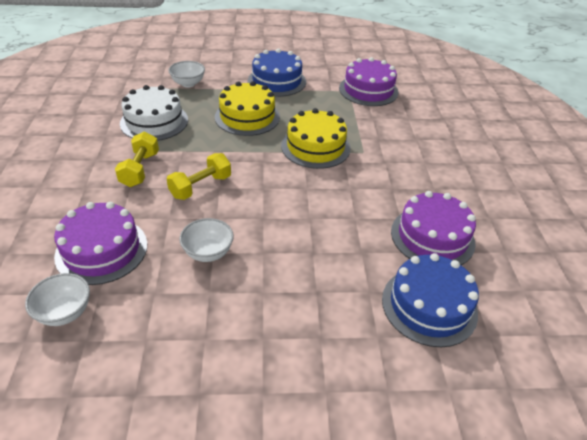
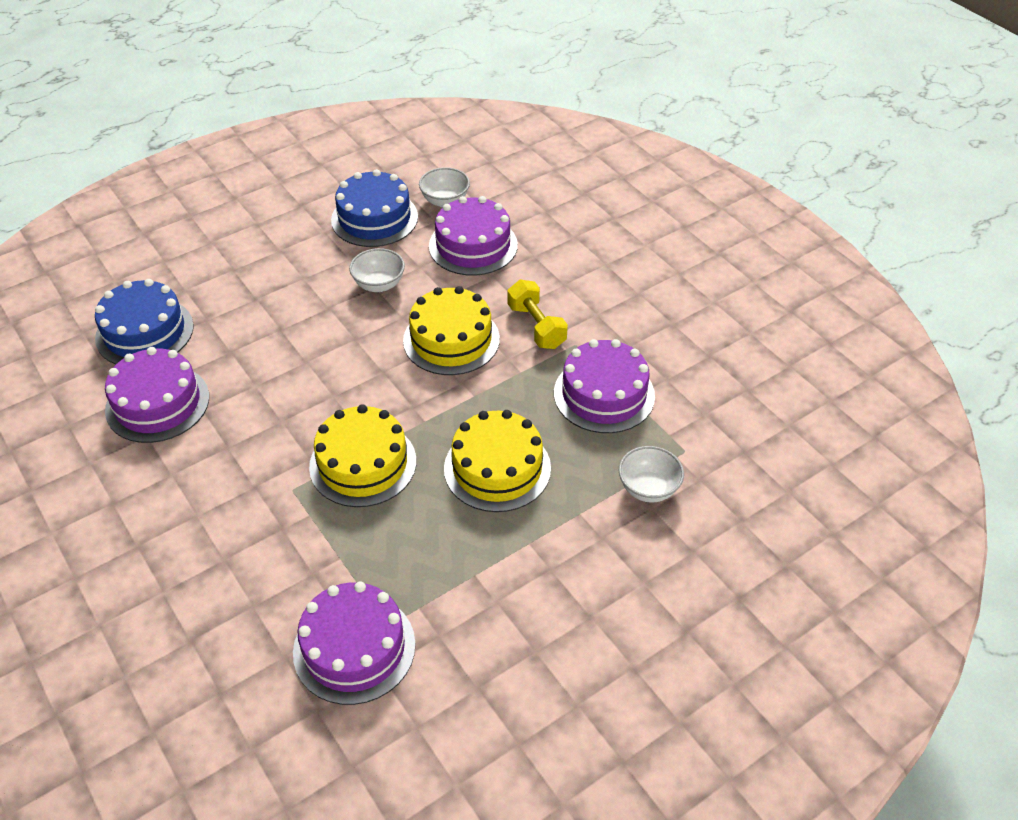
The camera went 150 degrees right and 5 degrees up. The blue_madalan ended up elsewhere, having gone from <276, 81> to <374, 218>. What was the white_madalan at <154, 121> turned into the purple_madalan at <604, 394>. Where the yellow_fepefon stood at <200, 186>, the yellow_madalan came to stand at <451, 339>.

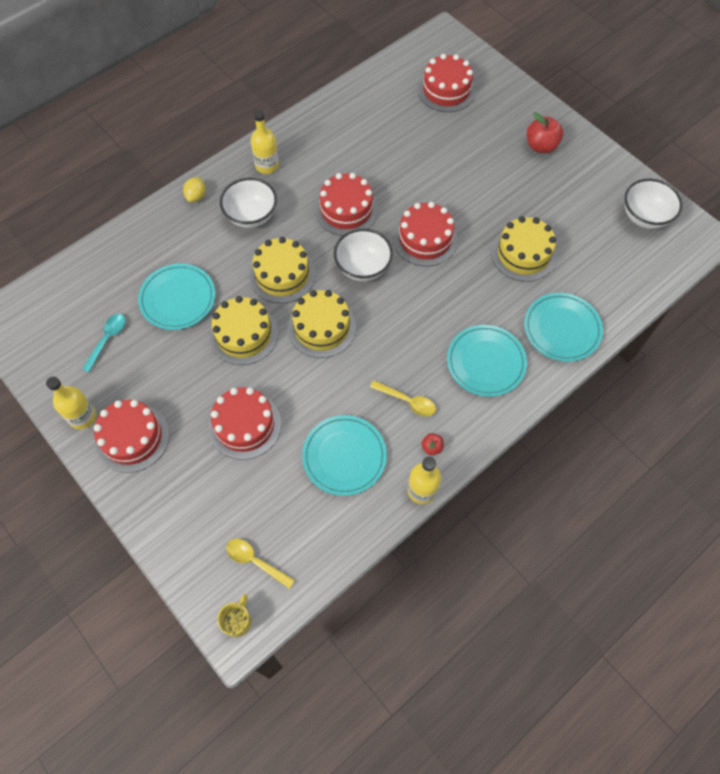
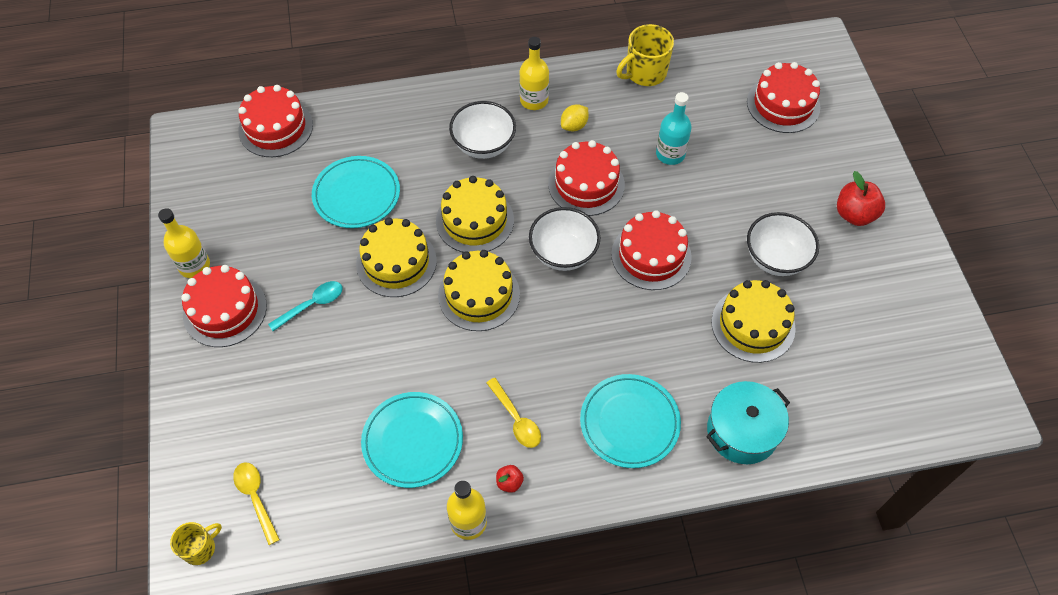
The camera went 30 degrees right and 5 degrees down. The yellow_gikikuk ended up elsewhere, having gone from <196, 196> to <574, 126>. The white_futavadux ended up elsewhere, having gone from <644, 217> to <776, 258>. Where the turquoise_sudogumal stood at <562, 329>, the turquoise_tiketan came to stand at <742, 431>. The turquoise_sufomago ended up elsewhere, having gone from <107, 340> to <312, 305>. The red_madalan ended up elsewhere, having gone from <245, 425> to <275, 128>. The second view gained the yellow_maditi at <645, 73>. The second view gained the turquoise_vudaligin at <670, 154>.

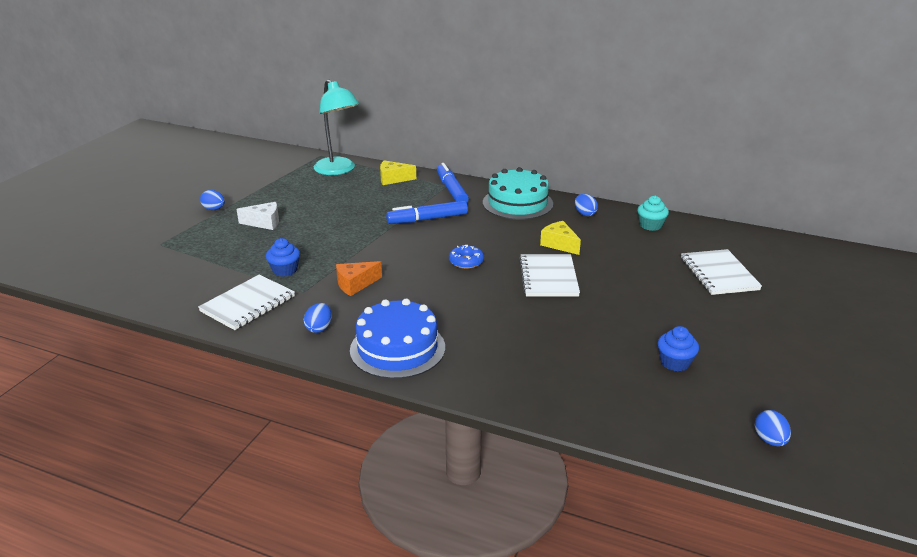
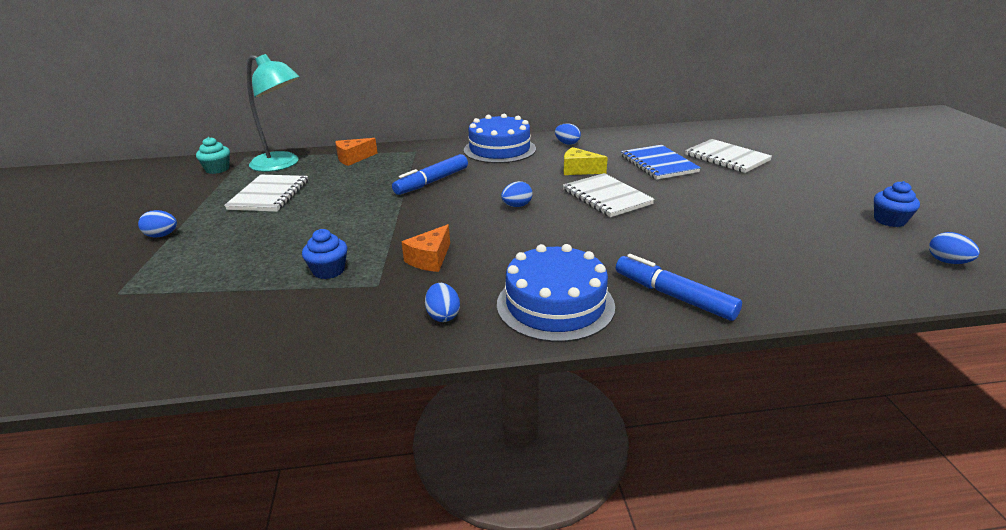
The camera went 30 degrees left and 0 degrees up. What was the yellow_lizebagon at <393, 179> turned into the orange_lizebagon at <353, 158>. The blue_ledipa ended up elsewhere, having gone from <451, 190> to <673, 296>. What was the turquoise_madalan at <517, 203> turned into the blue_madalan at <499, 149>. The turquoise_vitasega ended up elsewhere, having gone from <650, 225> to <217, 169>. The second view lost the white_lizebagon at <264, 223>. Where the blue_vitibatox stood at <466, 262>, the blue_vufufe came to stand at <517, 206>. The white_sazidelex ended up elsewhere, having gone from <248, 304> to <269, 195>. The blue_vitasega ended up elsewhere, having gone from <675, 362> to <889, 220>. The second view gained the blue_sazidelex at <658, 164>.

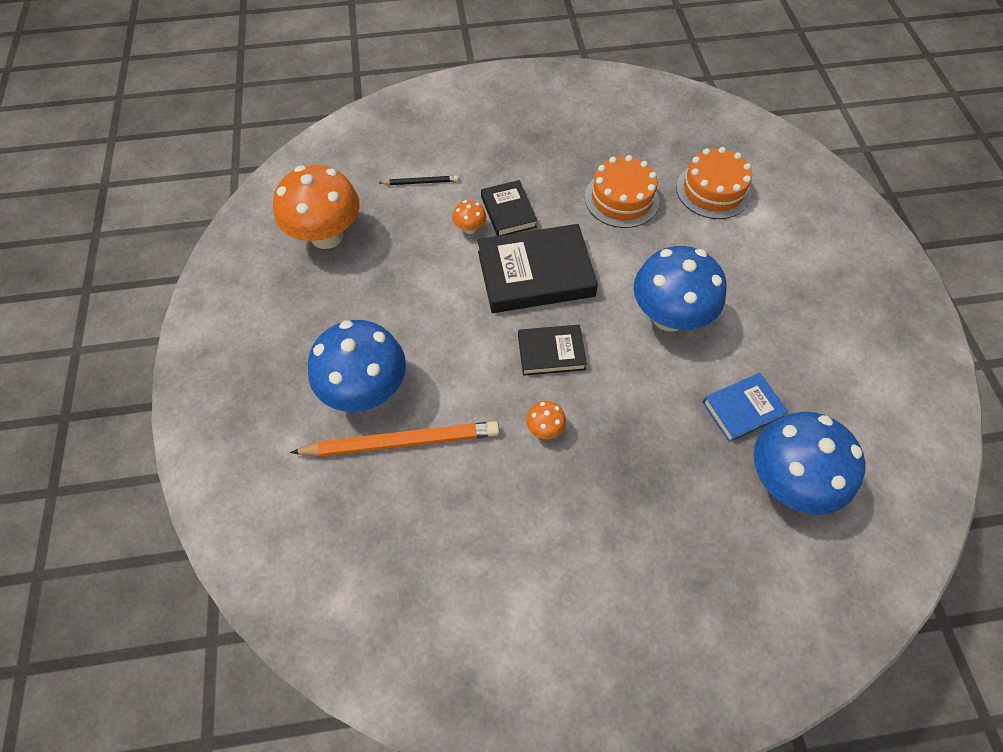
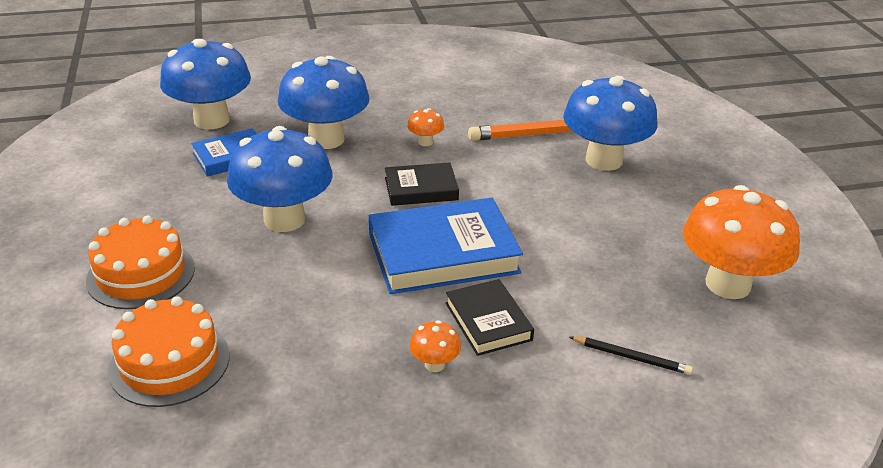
The camera went 175 degrees right and 25 degrees down. The orange_madalan ended up elsewhere, having gone from <621, 199> to <141, 274>. The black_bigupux at <420, 182> ended up facing another way, 150 degrees counterclockwise from before. The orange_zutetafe ended up elsewhere, having gone from <470, 228> to <434, 364>. What was the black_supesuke at <535, 273> turned into the blue_supesuke at <443, 253>. The second view gained the blue_zutetafe at <326, 139>.

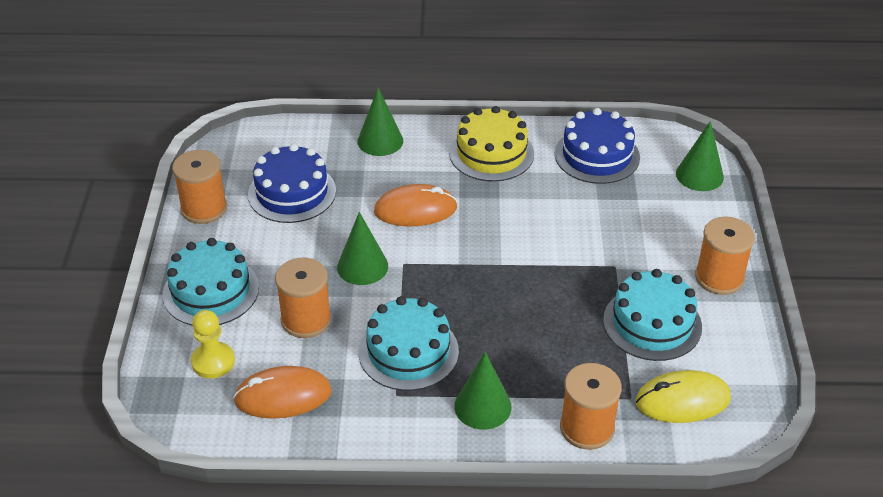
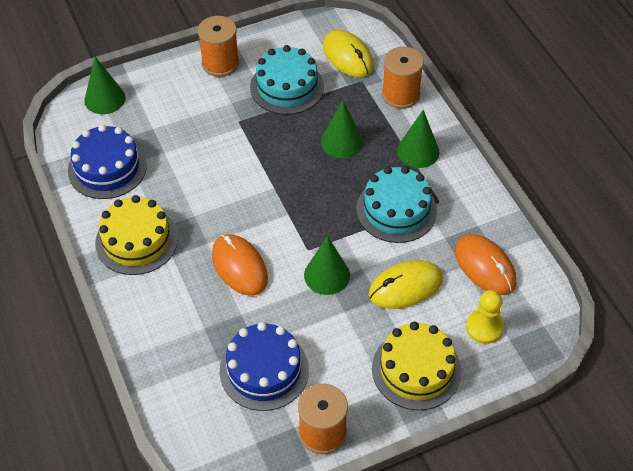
The camera went 115 degrees left and 10 degrees up. The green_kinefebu ended up elsewhere, having gone from <380, 141> to <341, 141>. What was the turquoise_madalan at <211, 291> turned into the yellow_madalan at <416, 369>. Where the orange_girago stood at <306, 320>, the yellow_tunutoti came to stand at <405, 287>.

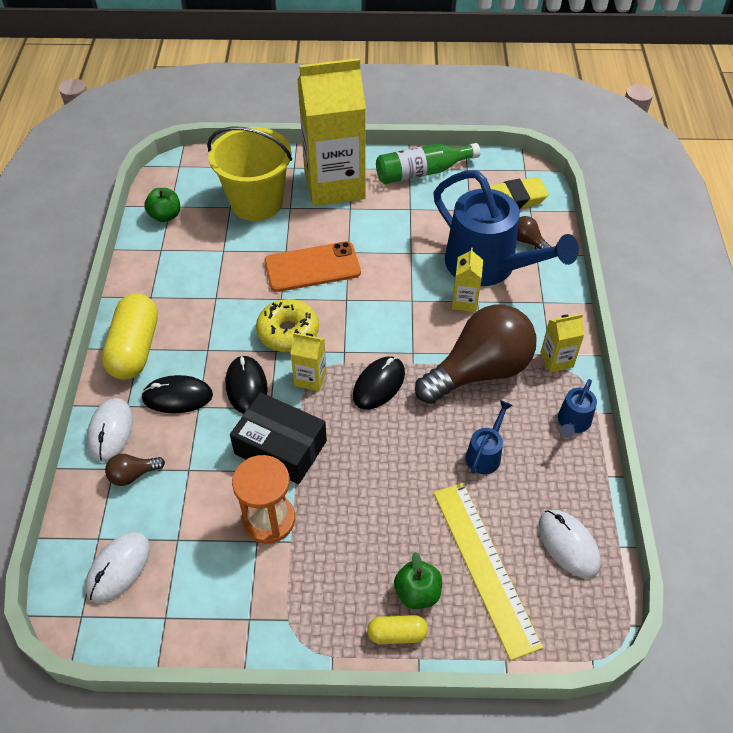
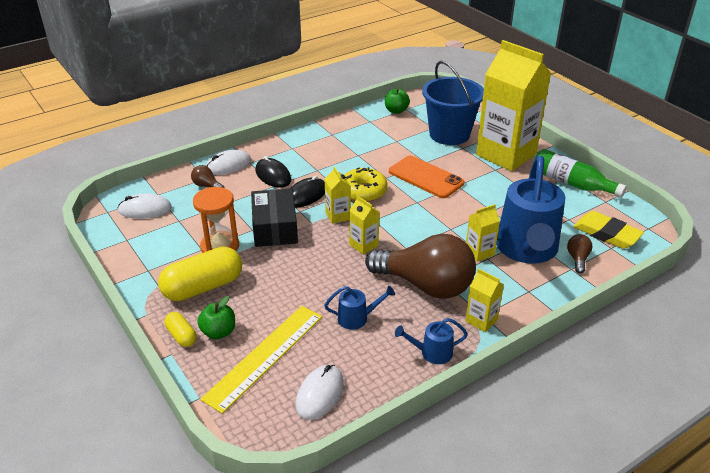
The camera went 55 degrees right and 15 degrees down. What was the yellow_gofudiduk at <256, 202> turned into the blue_gofudiduk at <449, 134>. The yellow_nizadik ended up elsewhere, having gone from <135, 348> to <203, 287>. Where the black_tunutoti stood at <378, 384>, the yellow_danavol came to stand at <363, 245>.

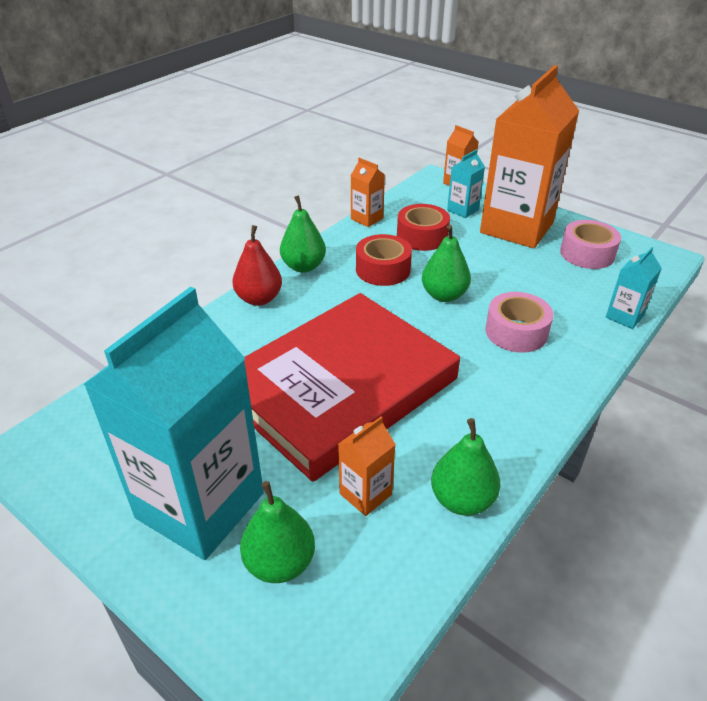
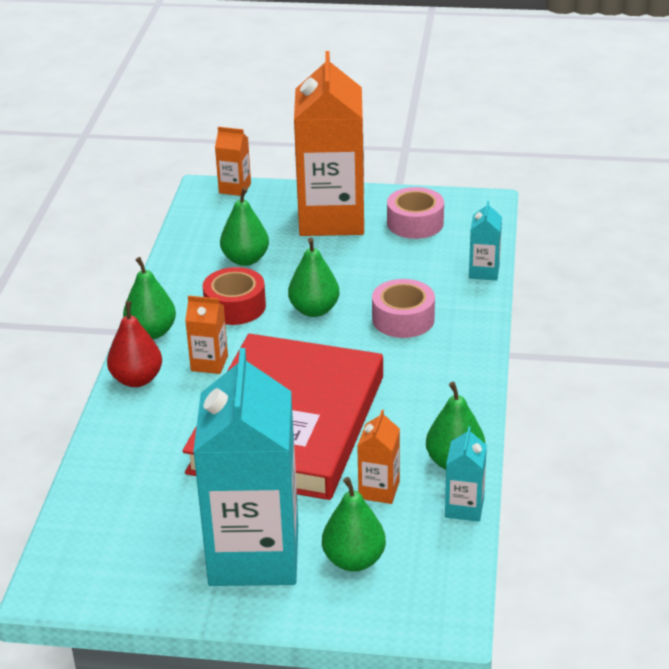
The camera went 30 degrees left and 5 degrees down. The turquoise_danavol ended up elsewhere, having gone from <462, 210> to <464, 508>. The orange_danavol ended up elsewhere, having gone from <367, 219> to <209, 363>. Where the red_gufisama stood at <422, 236>, the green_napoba came to stand at <245, 259>.

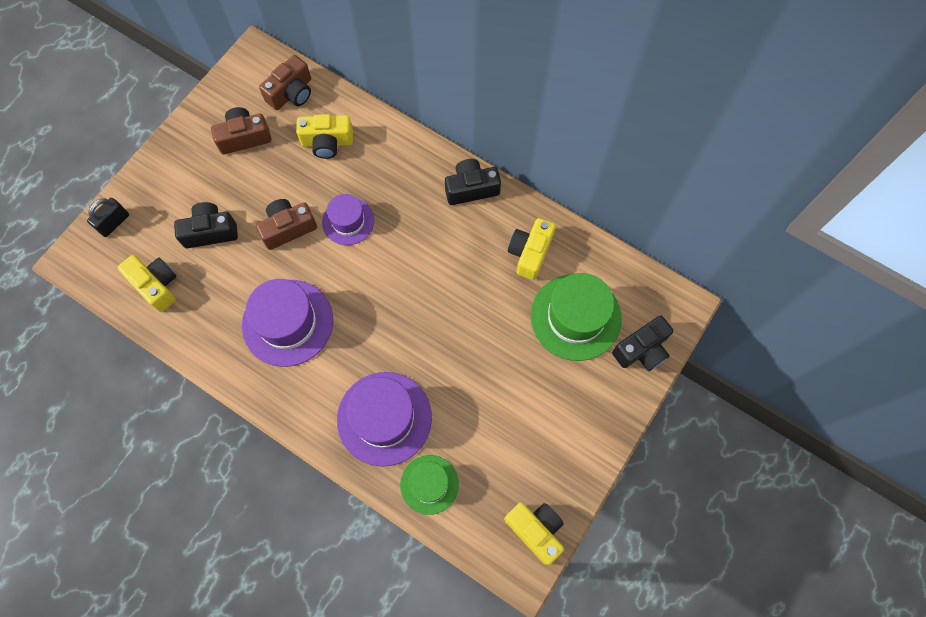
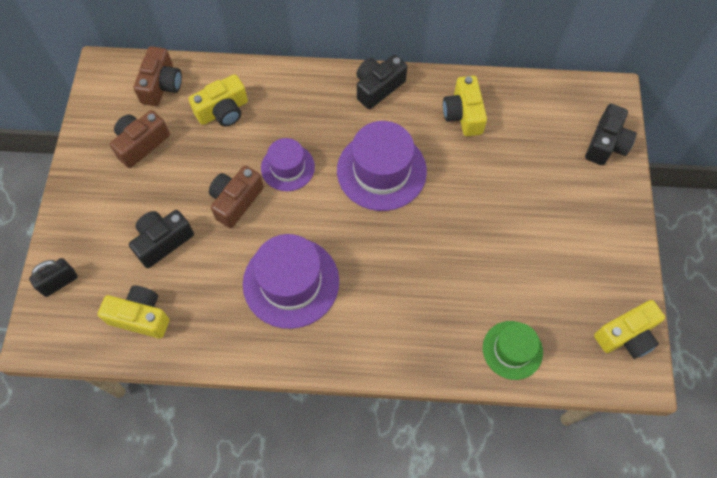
The camera went 30 degrees left and 5 degrees down. The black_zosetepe at <114, 223> ended up facing another way, 45 degrees clockwise from before. The second view lost the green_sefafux at <575, 317>. The purple_sefafux ended up elsewhere, having gone from <384, 418> to <381, 171>. The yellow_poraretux at <535, 530> ended up facing another way, 135 degrees clockwise from before.

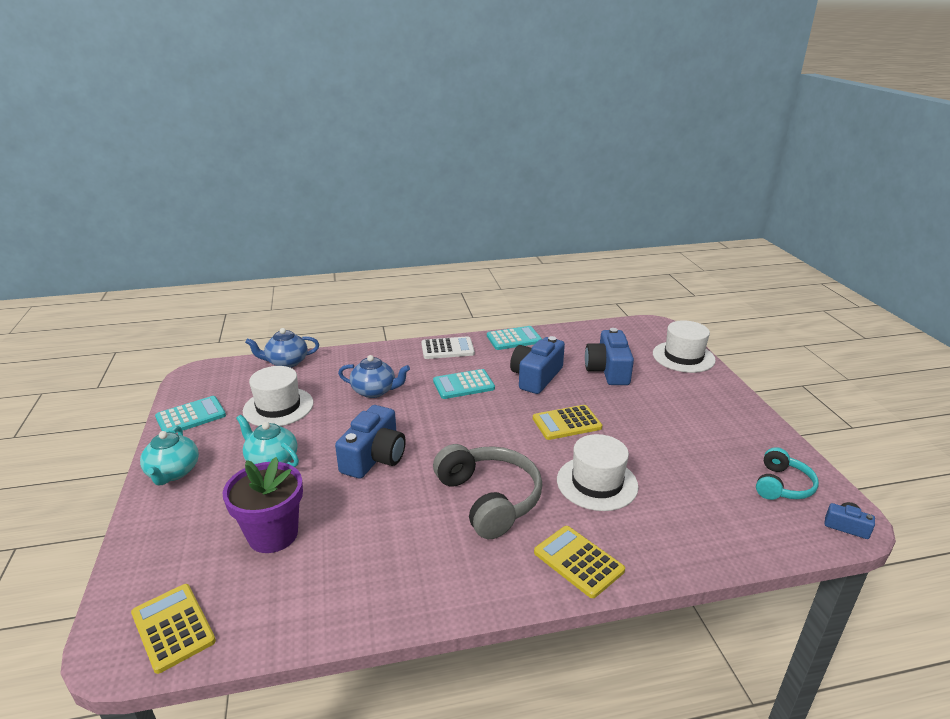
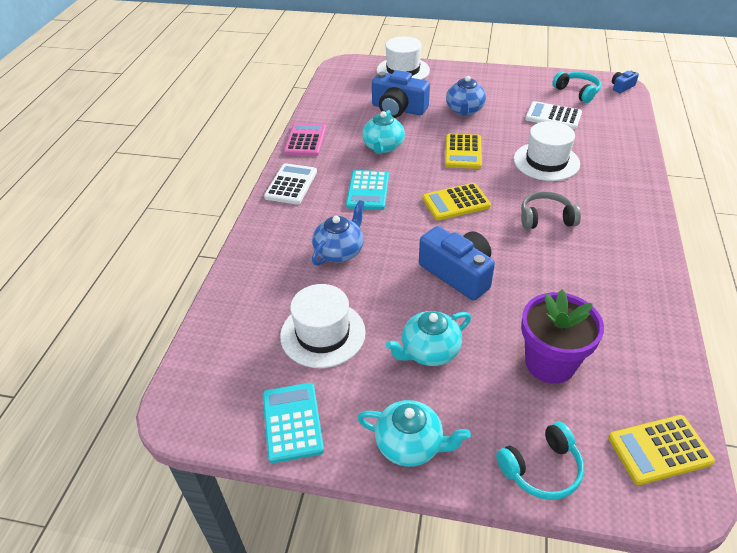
The camera went 65 degrees left and 15 degrees up. What was the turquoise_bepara at <514, 339> turned into the pink_bepara at <306, 140>. The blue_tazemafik ended up elsewhere, having gone from <286, 362> to <464, 110>. Where the blue_poraretux stood at <536, 377>, the turquoise_tazemafik came to stand at <383, 147>. The size of the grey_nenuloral at <489, 499> changed by a factor of 0.59. The yellow_bepara ended up elsewhere, having gone from <578, 561> to <456, 202>. The second view gained the white_bepara at <553, 116>. The second view gained the turquoise_nenuloral at <541, 469>.

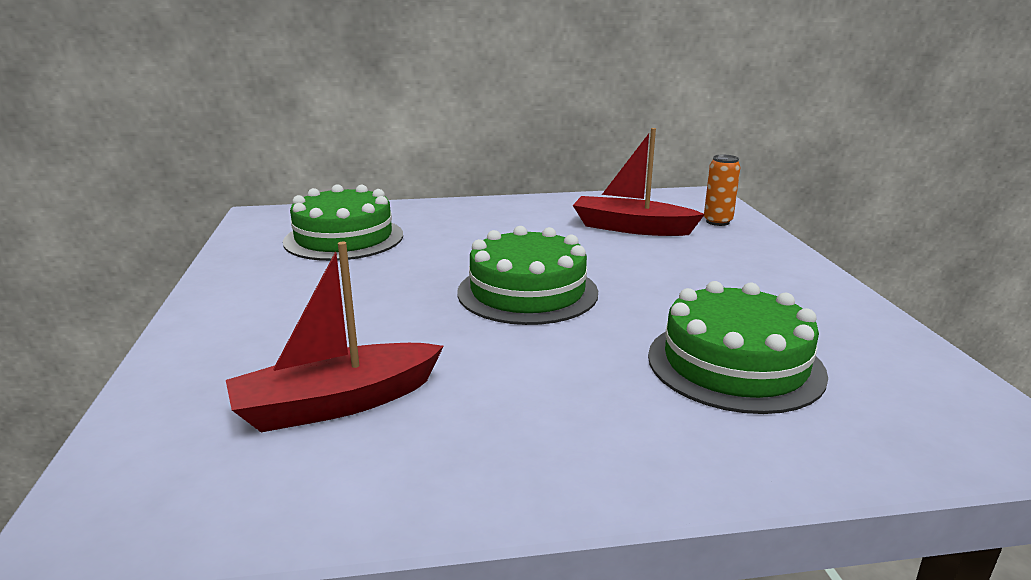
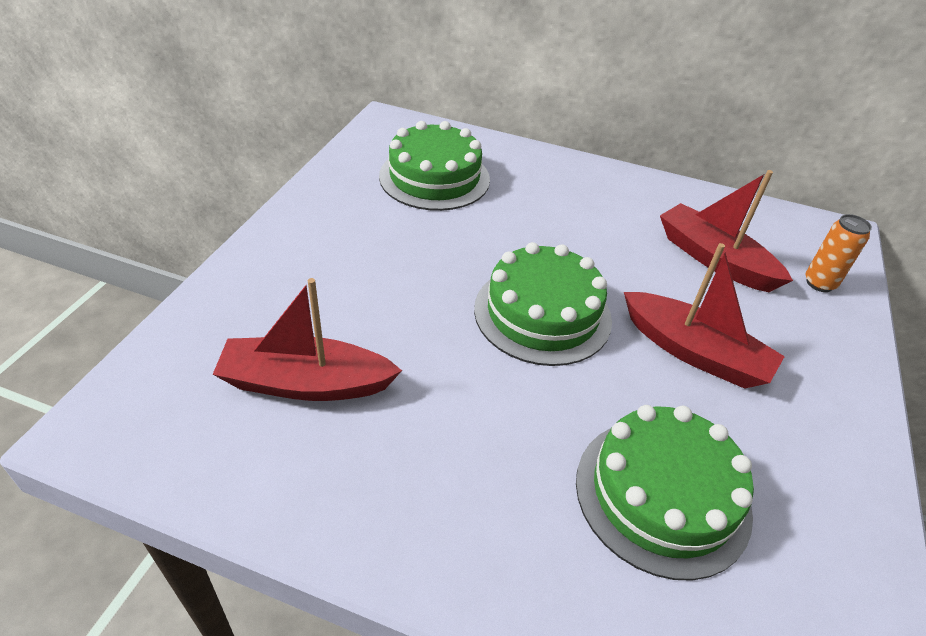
The camera went 25 degrees right and 20 degrees up. The second view gained the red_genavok at <694, 352>.

